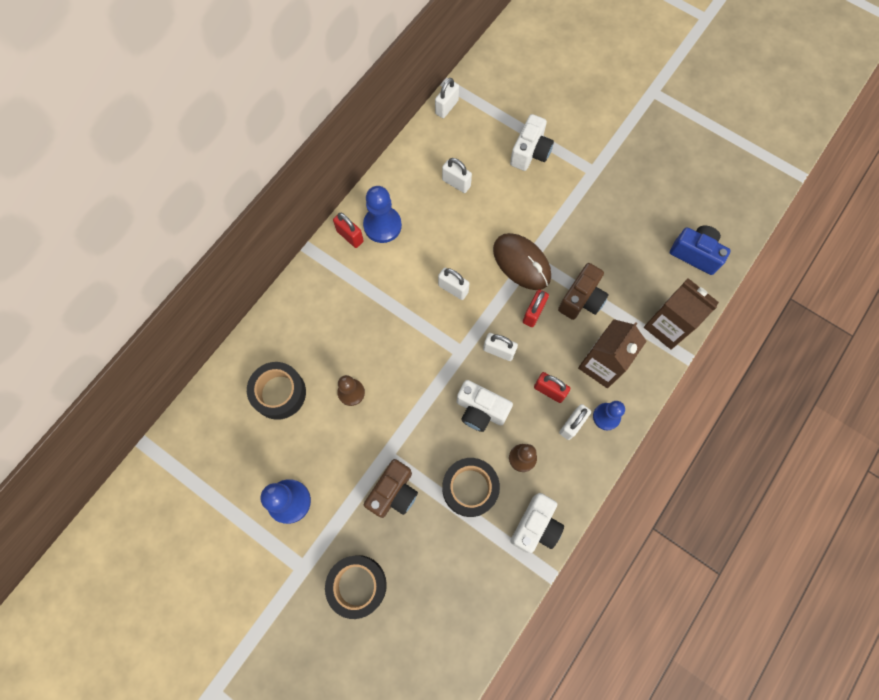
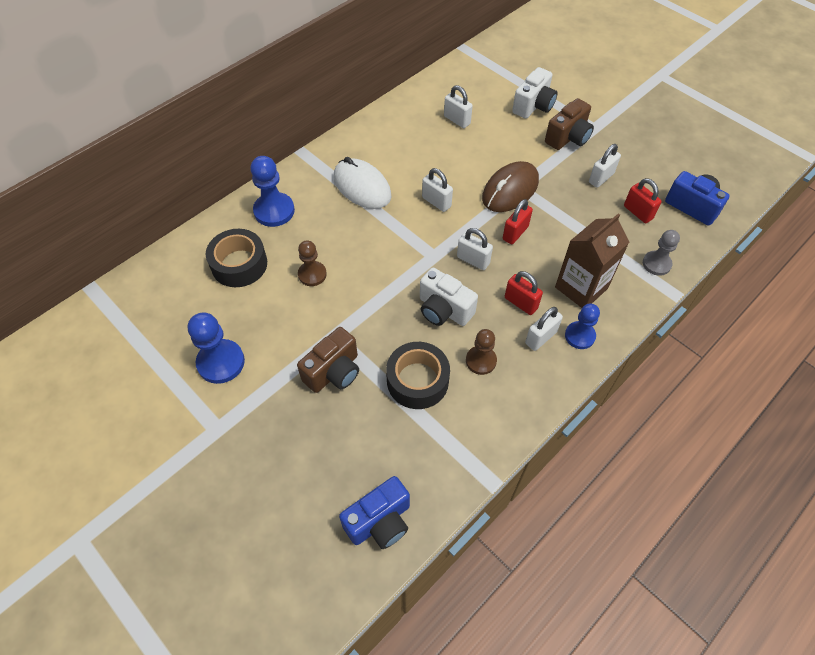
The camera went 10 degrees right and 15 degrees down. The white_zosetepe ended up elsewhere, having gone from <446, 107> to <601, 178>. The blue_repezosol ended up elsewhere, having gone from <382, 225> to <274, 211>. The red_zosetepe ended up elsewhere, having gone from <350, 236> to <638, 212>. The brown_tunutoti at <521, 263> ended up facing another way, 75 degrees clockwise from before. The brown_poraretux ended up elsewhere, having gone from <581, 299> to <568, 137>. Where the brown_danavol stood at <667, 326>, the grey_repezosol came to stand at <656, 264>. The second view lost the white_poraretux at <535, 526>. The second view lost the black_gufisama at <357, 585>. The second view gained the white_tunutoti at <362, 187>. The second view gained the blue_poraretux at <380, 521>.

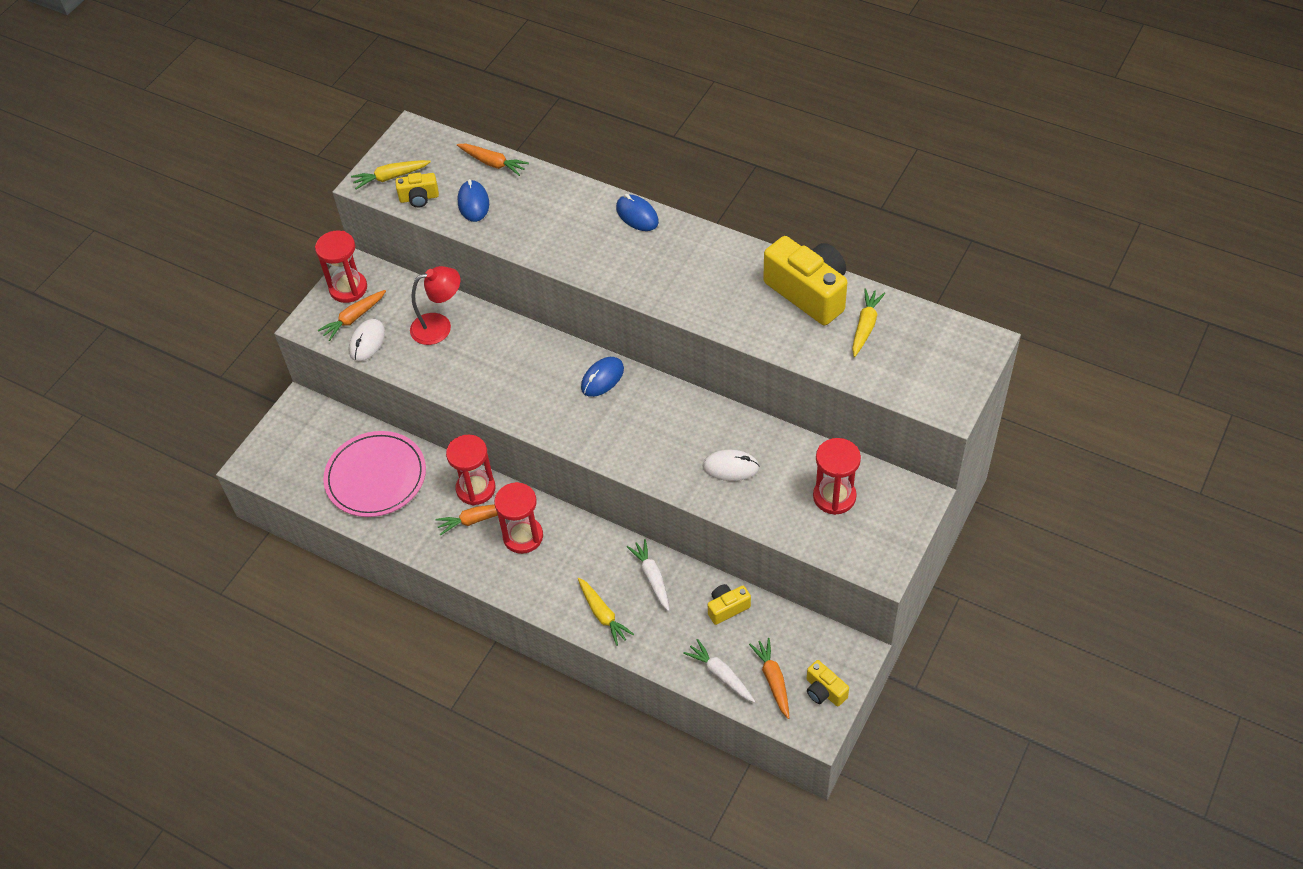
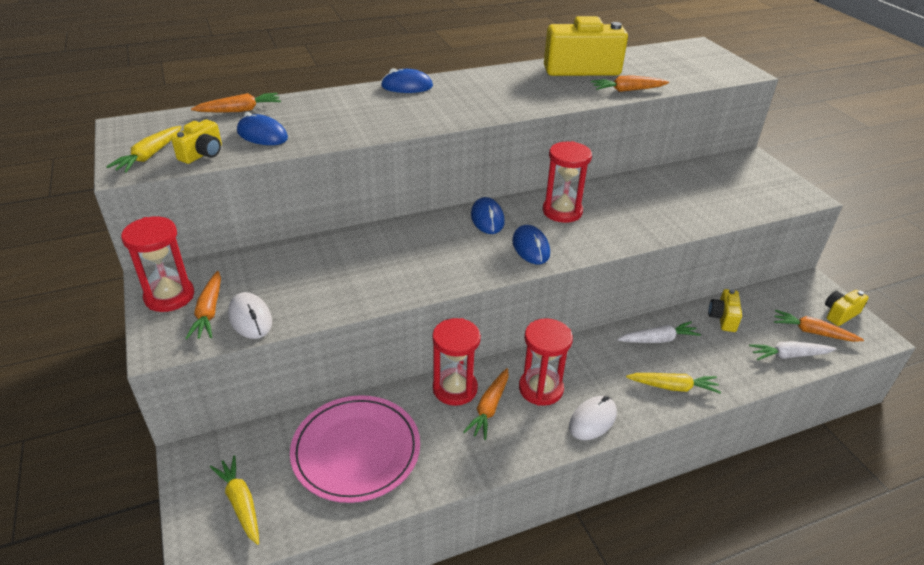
The camera went 55 degrees left and 15 degrees down. The second view lost the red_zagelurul at <439, 326>. The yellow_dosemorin ended up elsewhere, having gone from <865, 326> to <240, 503>. The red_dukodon ended up elsewhere, having gone from <834, 496> to <562, 211>. The white_tunutoti ended up elsewhere, having gone from <730, 467> to <592, 420>. The white_dosemorin at <652, 577> ended up facing another way, 150 degrees clockwise from before. The yellow_poraretux at <824, 691> ended up facing another way, 150 degrees clockwise from before. The second view gained the orange_dosemorin at <627, 90>. The second view gained the blue_tunutoti at <531, 247>.

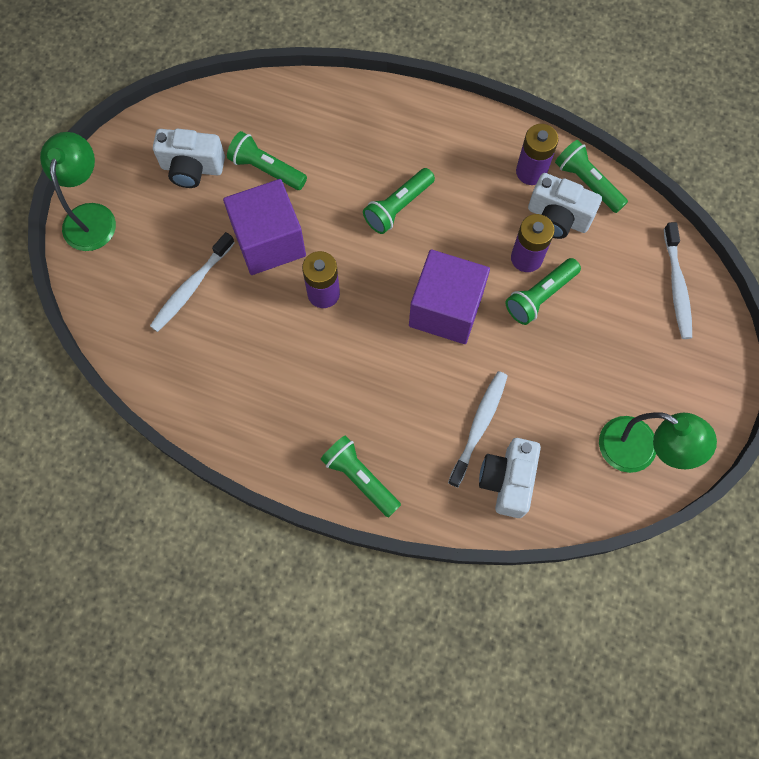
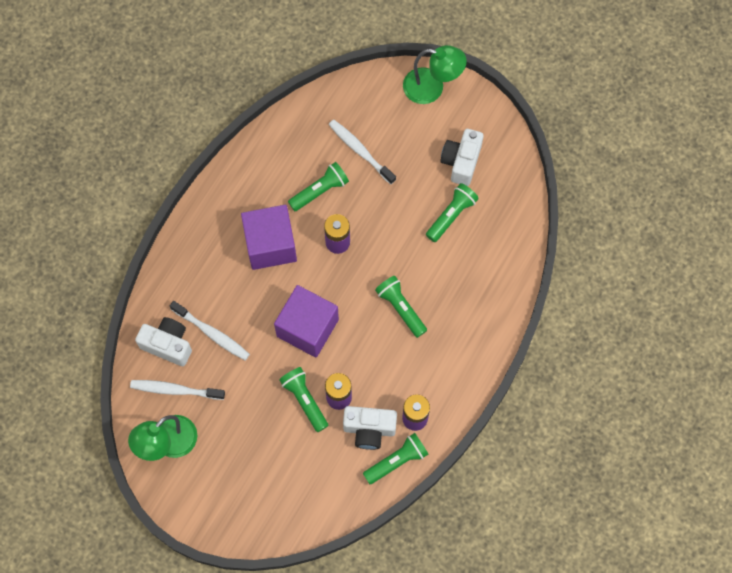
The camera went 100 degrees right and 0 degrees up. The white_poraretux at <557, 218> ended up facing another way, 120 degrees counterclockwise from before. The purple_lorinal ended up elsewhere, having gone from <269, 241> to <270, 245>. The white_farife ended up elsewhere, having gone from <676, 286> to <175, 390>. The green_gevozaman ended up elsewhere, having gone from <360, 478> to <320, 191>.

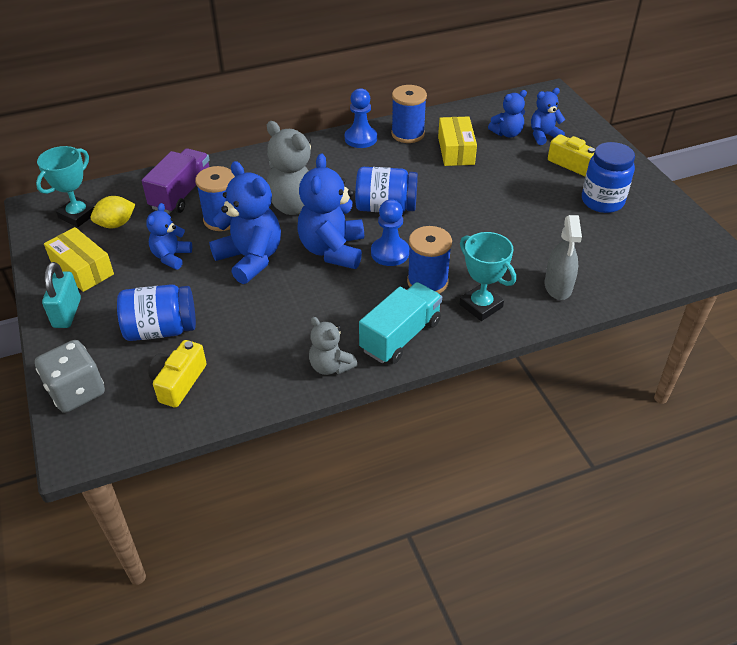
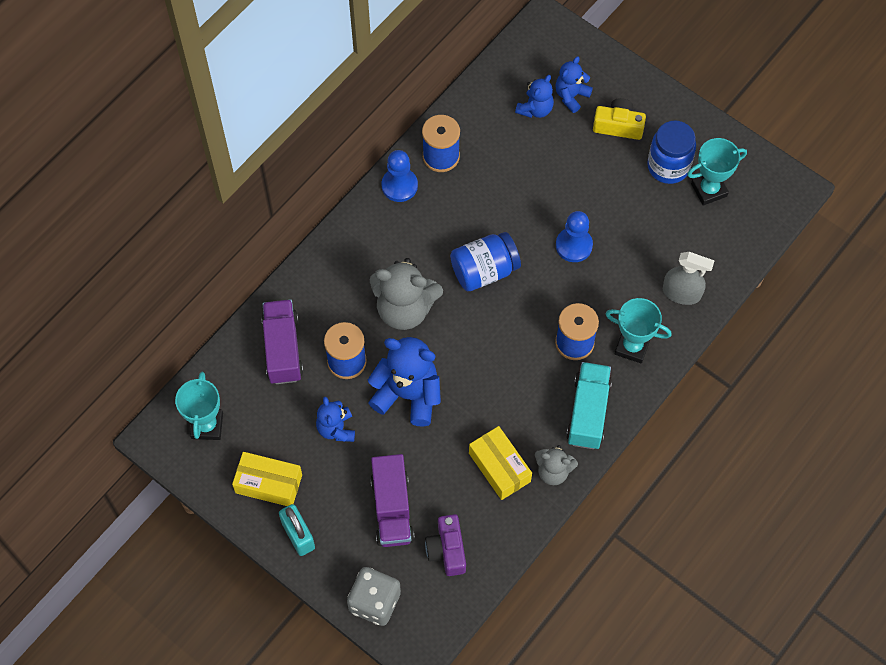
The camera went 30 degrees left and 20 degrees up. The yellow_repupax ended up elsewhere, having gone from <456, 151> to <499, 467>. The second view lost the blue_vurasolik at <332, 250>. The second view lost the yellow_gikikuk at <116, 224>. The blue_repezosol ended up elsewhere, having gone from <390, 253> to <574, 245>. The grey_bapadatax at <558, 286> ended up facing another way, 45 degrees counterclockwise from before. Where the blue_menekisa stood at <161, 329>, the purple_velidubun came to stand at <392, 509>. What was the yellow_poraretux at <178, 382> turned into the purple_poraretux at <447, 550>. The second view gained the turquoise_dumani at <709, 190>.

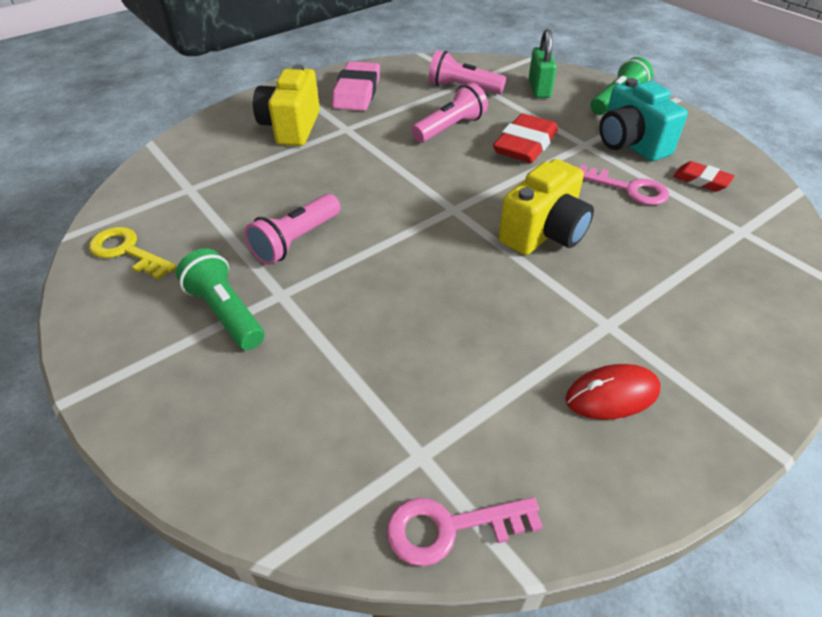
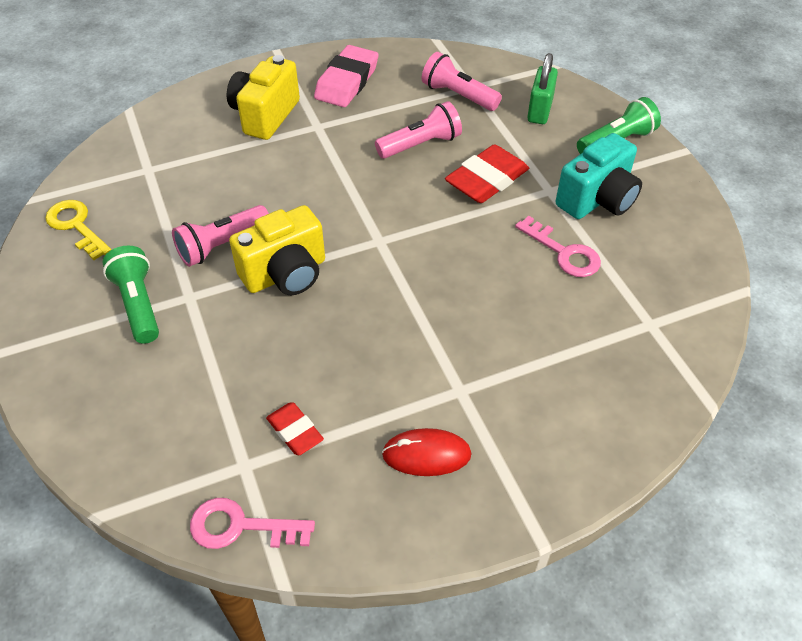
The camera went 15 degrees right and 5 degrees up. The turquoise_poraretux at <630, 144> ended up facing another way, 120 degrees counterclockwise from before. The yellow_poraretux ended up elsewhere, having gone from <544, 233> to <286, 274>. The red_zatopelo ended up elsewhere, having gone from <701, 180> to <295, 431>.

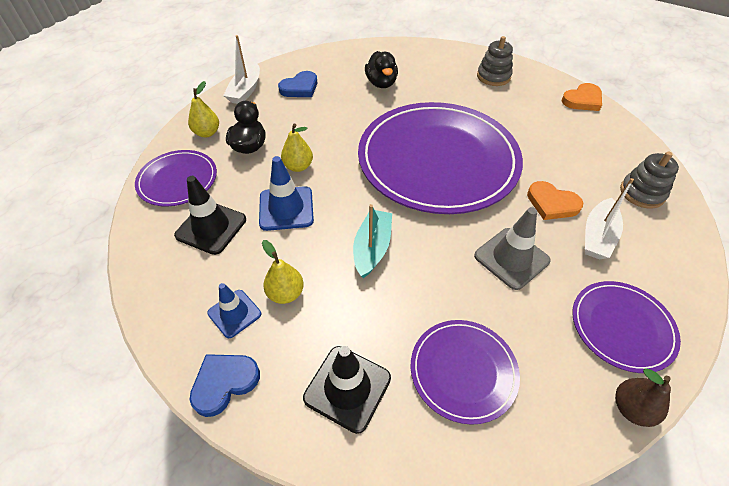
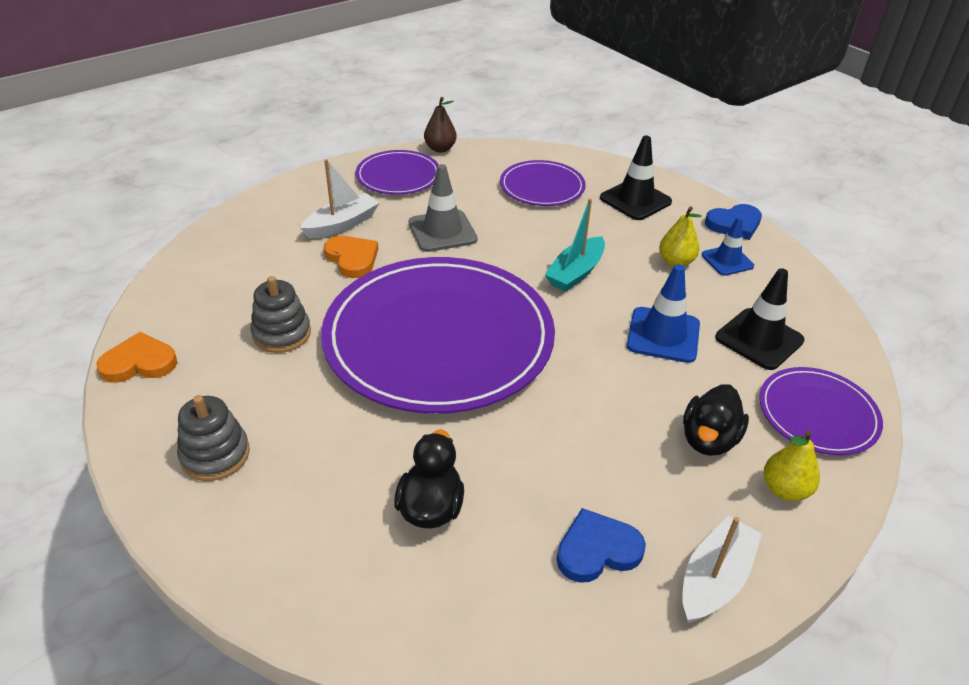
The camera went 160 degrees left and 10 degrees down. The second view lost the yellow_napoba at <298, 166>. The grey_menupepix ended up elsewhere, having gone from <642, 193> to <282, 334>.

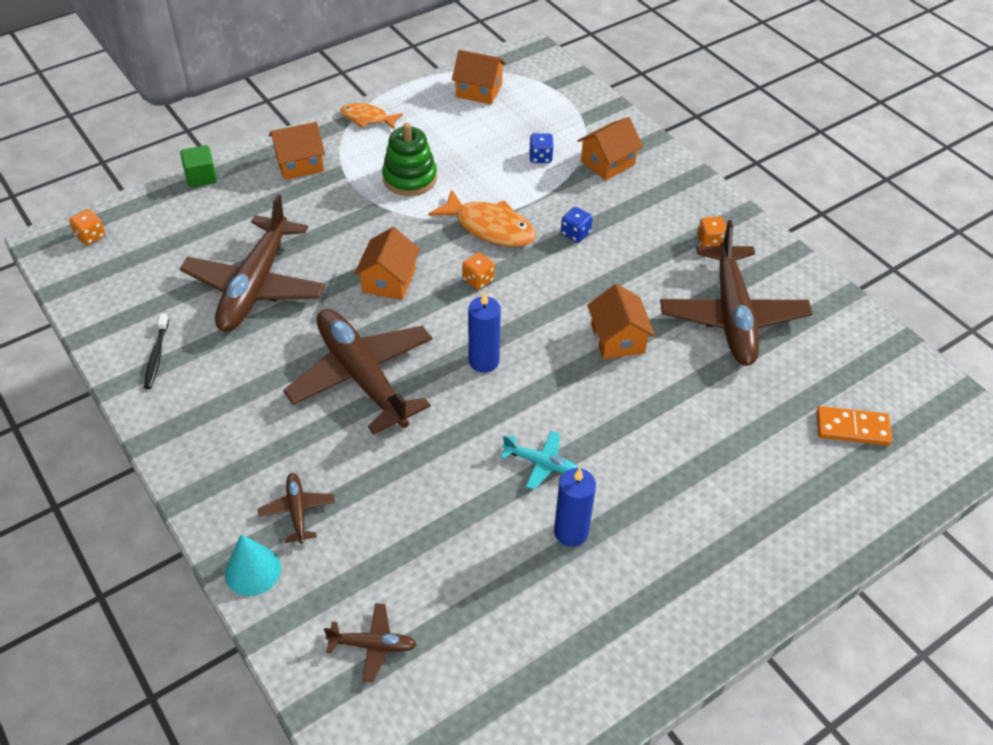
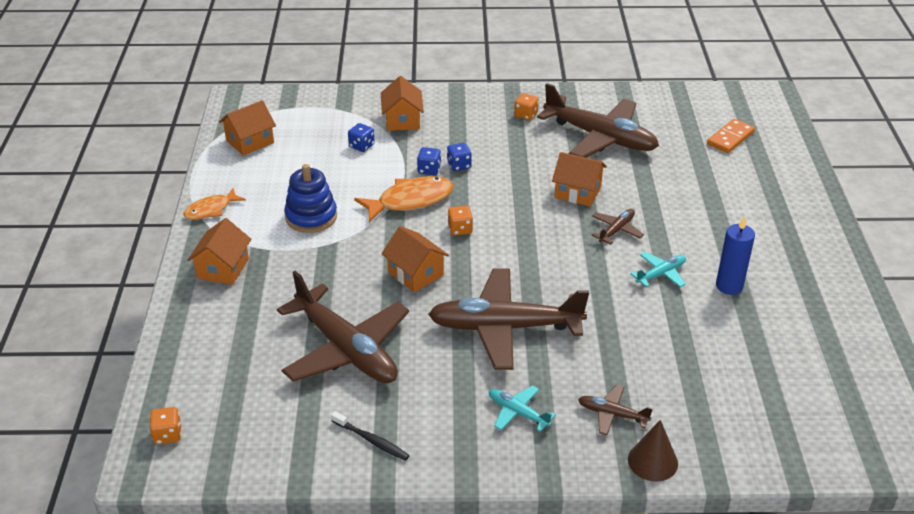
The camera went 55 degrees left and 10 degrees down. What was the green_menupepix at <410, 178> turned into the blue_menupepix at <311, 217>. The second view lost the green_lorinal at <201, 177>. The second view lost the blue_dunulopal at <483, 361>. What was the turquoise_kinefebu at <253, 570> turned into the brown_kinefebu at <652, 461>. The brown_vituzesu ended up elsewhere, having gone from <373, 645> to <616, 230>. The second view gained the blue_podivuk at <429, 170>. The second view gained the turquoise_vituzesu at <518, 413>.

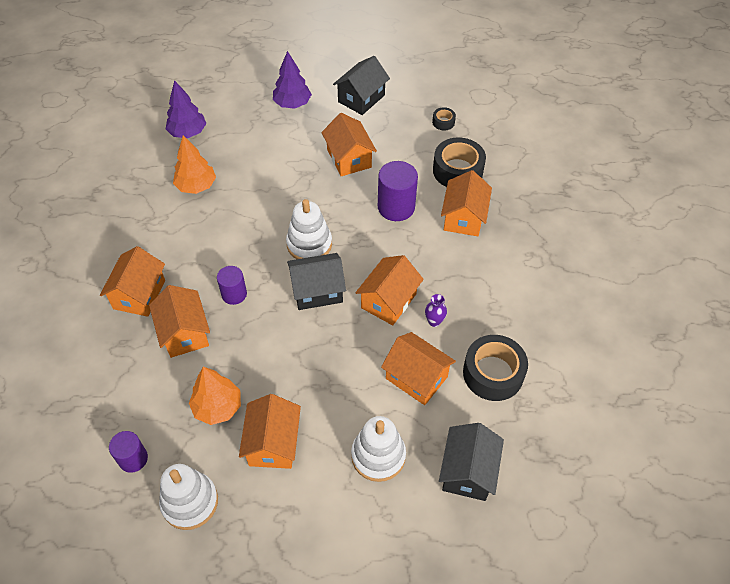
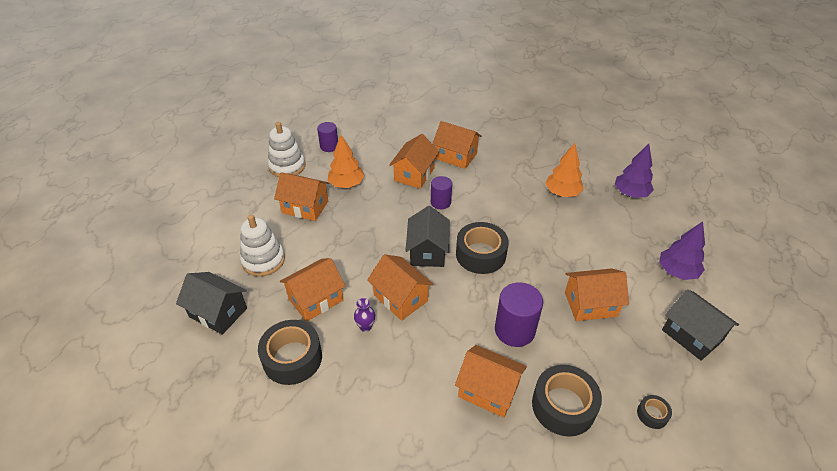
The camera went 105 degrees right and 10 degrees down. Where the white_menupepix stood at <309, 244>, the black_gufisama came to stand at <480, 254>. The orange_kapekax at <184, 333> ended up facing another way, 60 degrees counterclockwise from before.

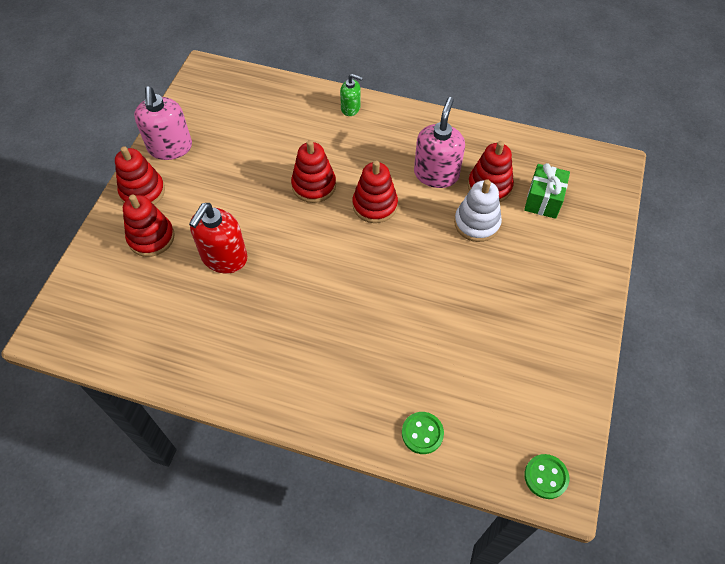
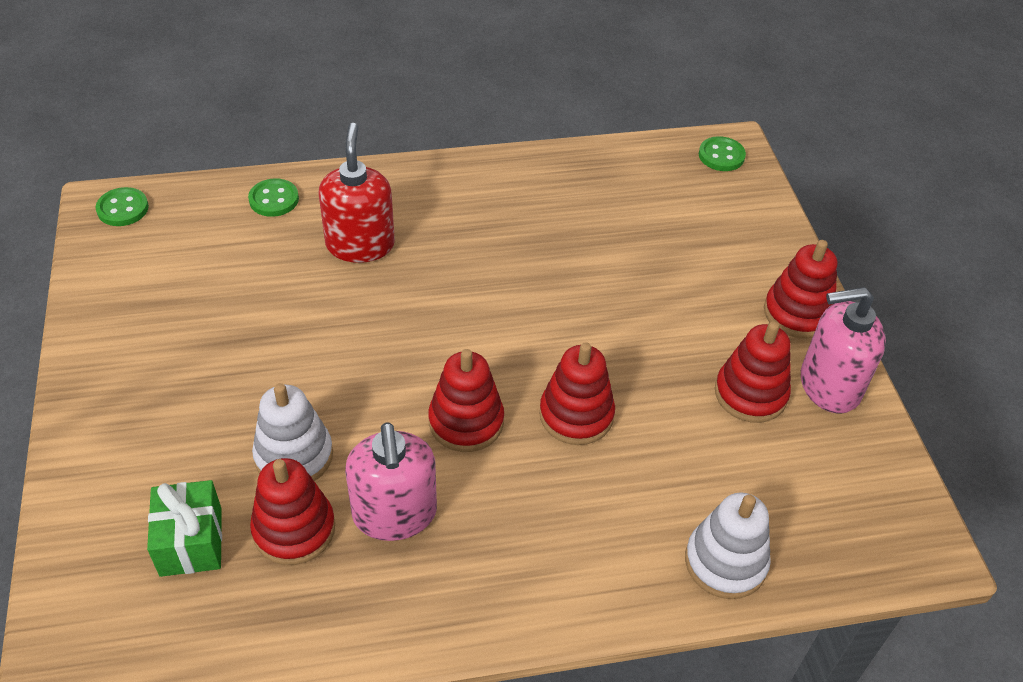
The camera went 150 degrees right and 10 degrees down. The second view lost the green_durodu at <351, 108>. The pink_durodu at <170, 148> ended up facing another way, 60 degrees counterclockwise from before. The red_menupepix ended up elsewhere, having gone from <151, 237> to <750, 394>. The red_durodu ended up elsewhere, having gone from <224, 257> to <360, 244>. The second view gained the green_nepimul at <721, 156>. The second view gained the white_menupepix at <725, 562>.

